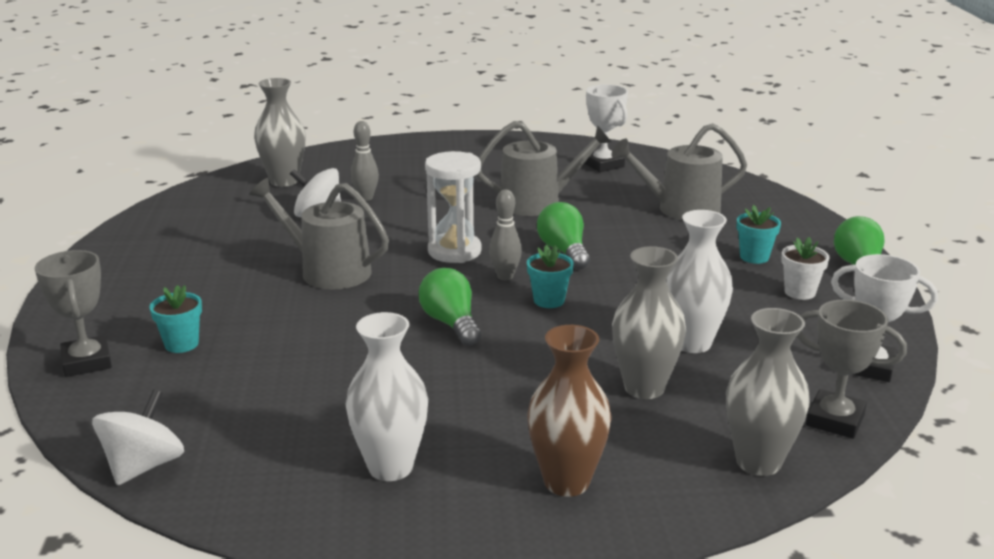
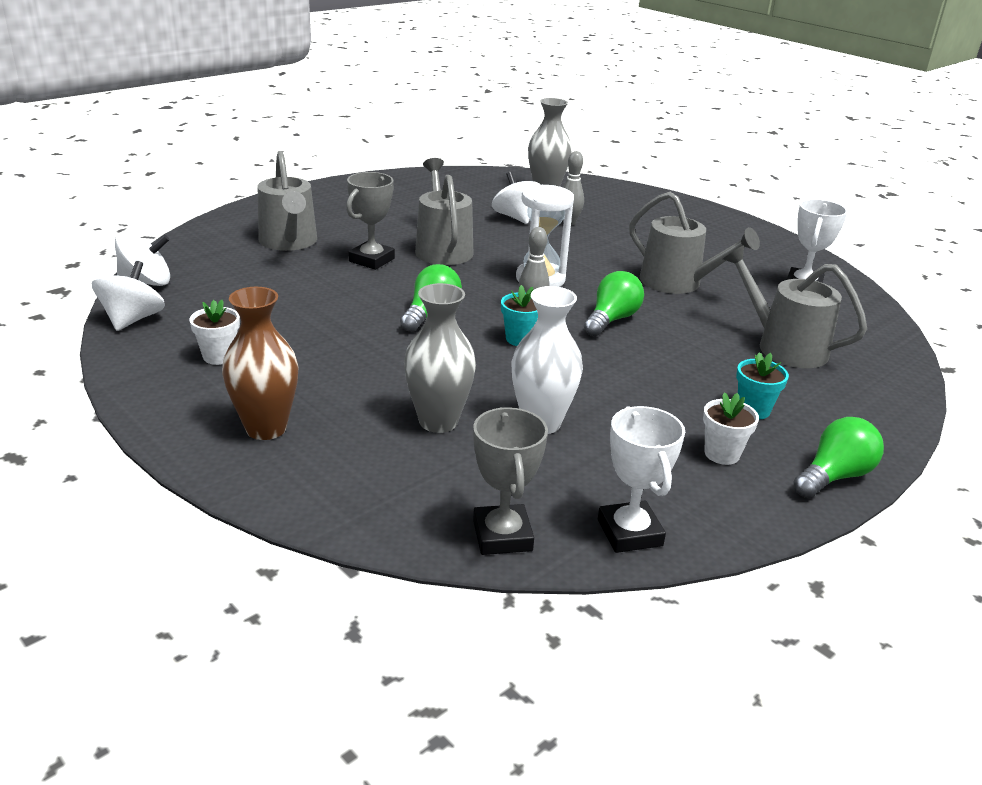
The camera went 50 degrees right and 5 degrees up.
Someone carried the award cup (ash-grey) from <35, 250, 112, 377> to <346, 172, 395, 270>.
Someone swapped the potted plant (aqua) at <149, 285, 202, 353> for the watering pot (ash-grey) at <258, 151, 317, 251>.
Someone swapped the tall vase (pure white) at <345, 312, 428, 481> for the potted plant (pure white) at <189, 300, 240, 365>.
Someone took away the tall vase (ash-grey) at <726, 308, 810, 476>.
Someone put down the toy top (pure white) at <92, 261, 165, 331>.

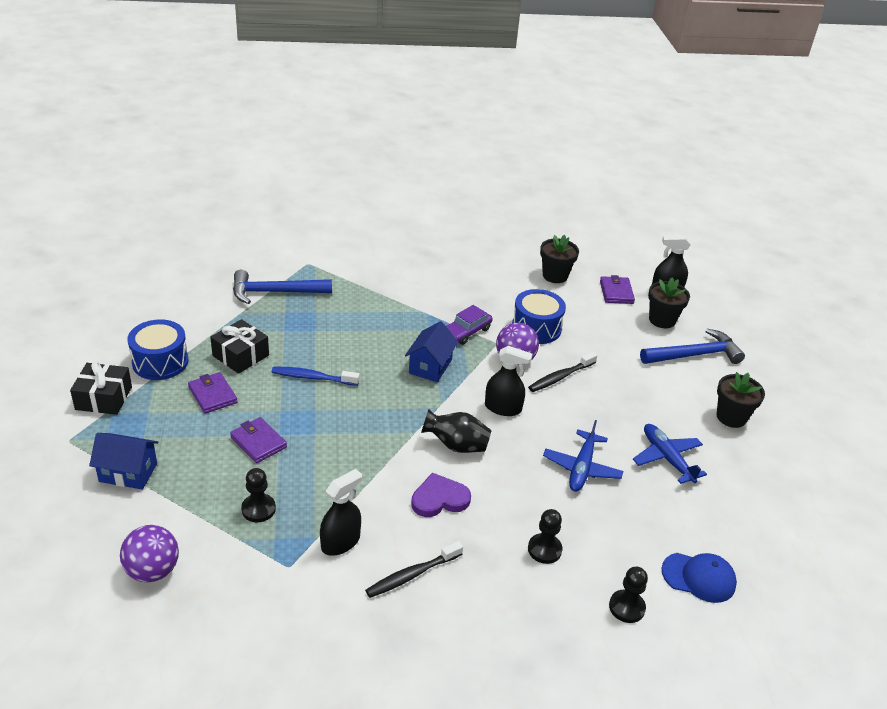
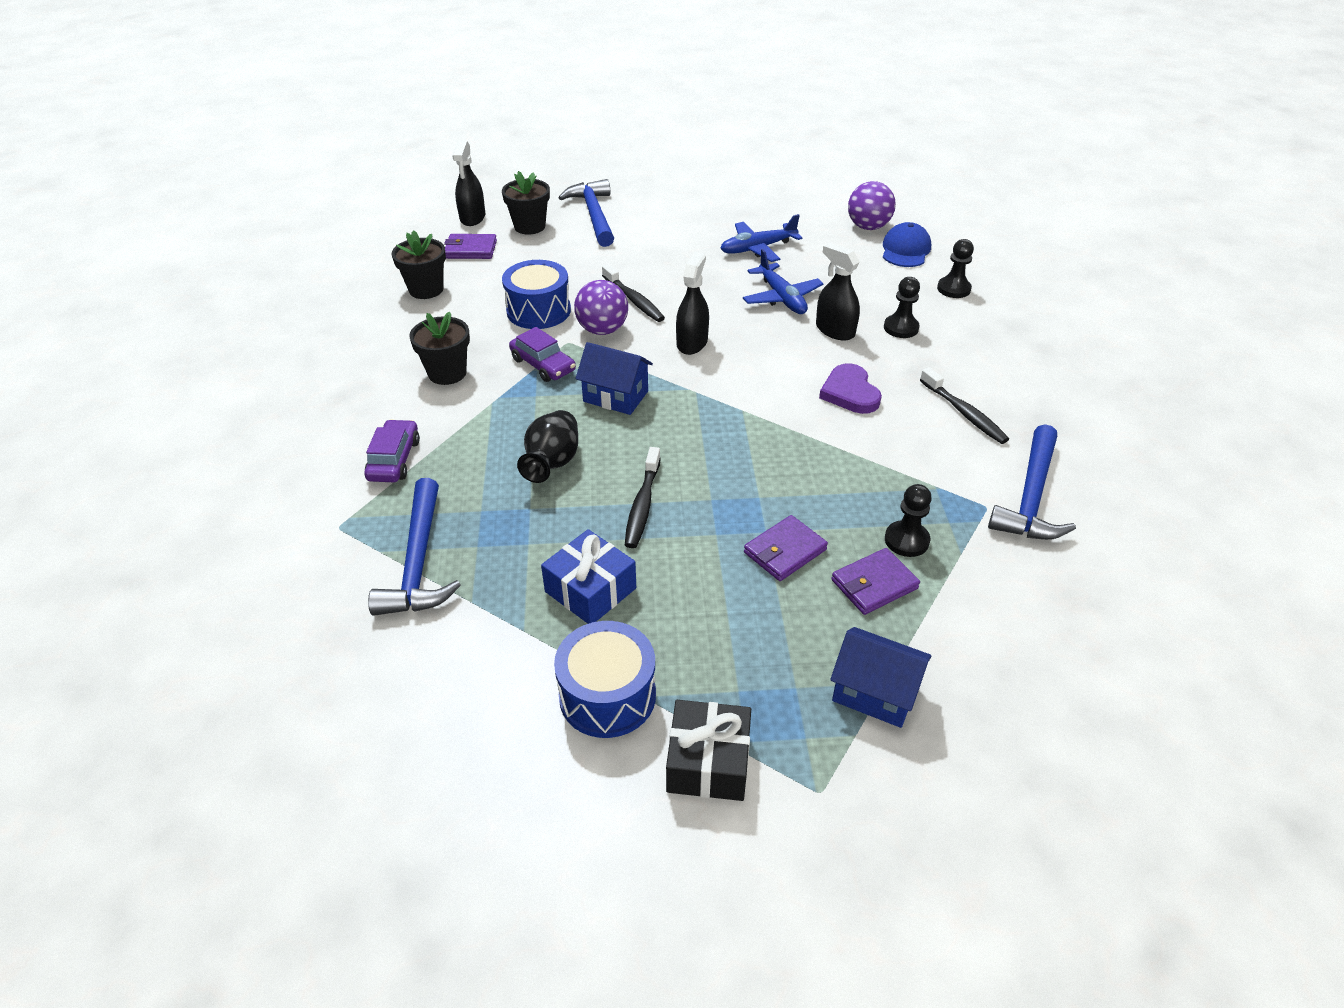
The camera went 85 degrees left and 5 degrees up.
Someone rotated the cottage (royal blue) at <89, 433, 158, 490> by 75 degrees counterclockwise.
Someone carried the ball (royal purple) from <120, 525, 179, 582> to <848, 181, 896, 230>.
Someone carried the card wallet (royal purple) from <188, 372, 238, 414> to <831, 548, 920, 615>.
Someone repainted the gift (ebony) at <210, 319, 269, 374>, which became the gift (royal blue) at <541, 529, 636, 624>.
Someone repainted the dental brush (royal blue) at <272, 367, 359, 386>, which became the dental brush (ebony) at <625, 447, 661, 548>.
Someone carried the spray bottle (ebony) from <320, 469, 362, 556> to <816, 243, 860, 341>.
Someone carried the tall vase (ebony) from <421, 410, 492, 453> to <517, 410, 578, 483>.
Someone rotated the aeroplane (royal blue) at <543, 420, 624, 492> by 45 degrees clockwise.
Someone carried the potted plant (ebony) from <717, 372, 765, 428> to <409, 312, 470, 385>.
Someone put down the toy car (royal purple) at <364, 419, 420, 482>.
Someone put down the hammer (royal blue) at <988, 424, 1076, 540>.

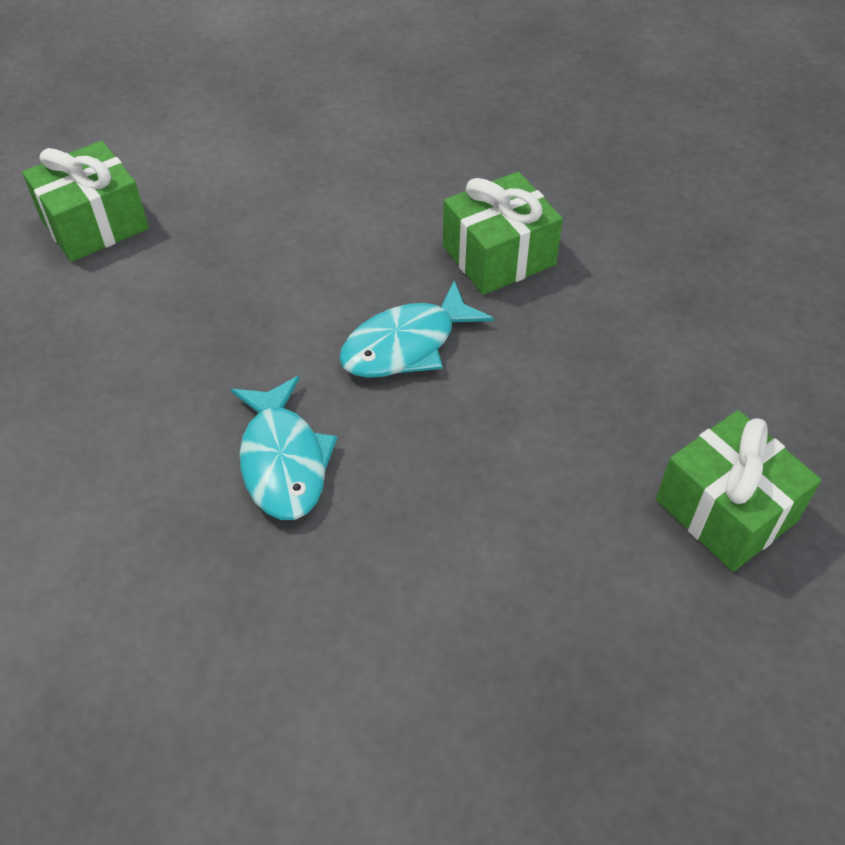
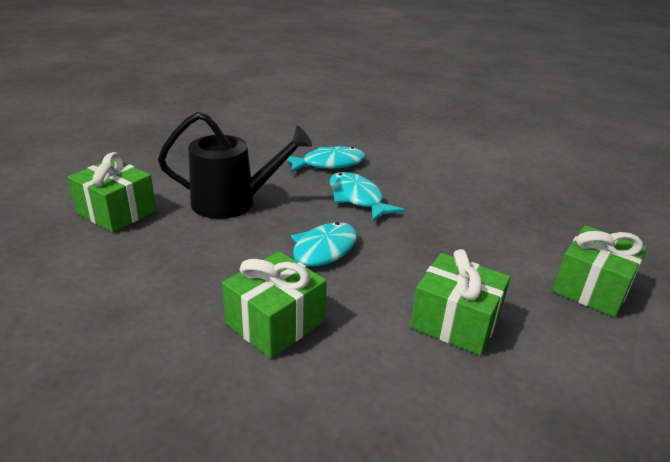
The camera went 160 degrees right and 20 degrees down.
Someone put down the watering pot (ebony) at <158, 112, 312, 219>.
Someone put down the toy fish (aqua) at <287, 146, 366, 173>.
Someone put down the gift (leaf-green) at <410, 249, 511, 356>.

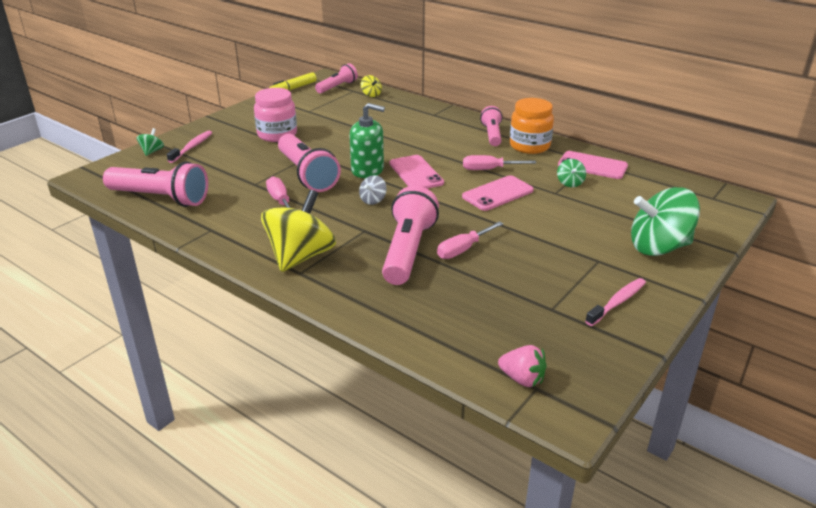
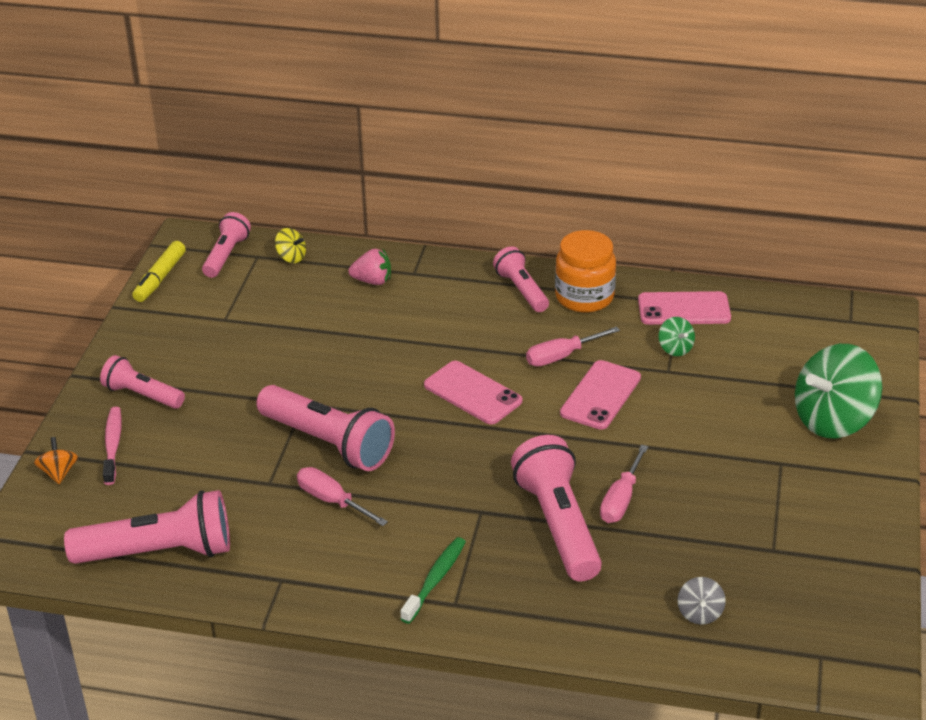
The camera went 25 degrees left and 5 degrees up.
Someone repainted the toy top (leaf-green) at <137, 128, 164, 156>, which became the toy top (bright orange) at <34, 437, 78, 484>.
Someone took away the jar (pink) at <254, 88, 297, 142>.
Someone swapped the toy top (bright yellow) at <261, 190, 336, 272> for the dental brush (leaf-green) at <400, 537, 466, 624>.
Someone took away the pump bottle (leaf-green) at <350, 103, 385, 178>.
Someone carried the toy top (ash-grey) from <359, 175, 387, 205> to <677, 577, 726, 625>.
Someone carried the berry (pink) from <498, 345, 547, 387> to <348, 249, 391, 285>.
Someone took away the dental brush (pink) at <585, 278, 646, 326>.
Someone put down the flashlight (pink) at <100, 355, 185, 409>.

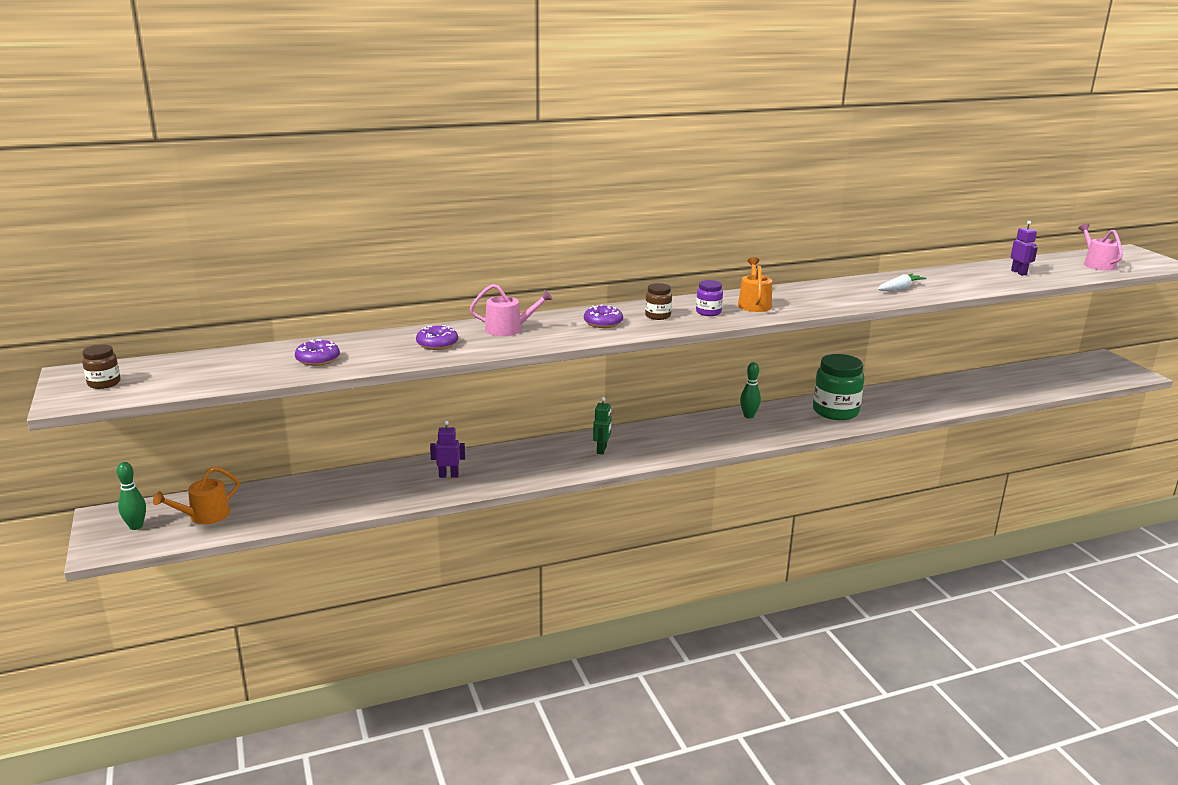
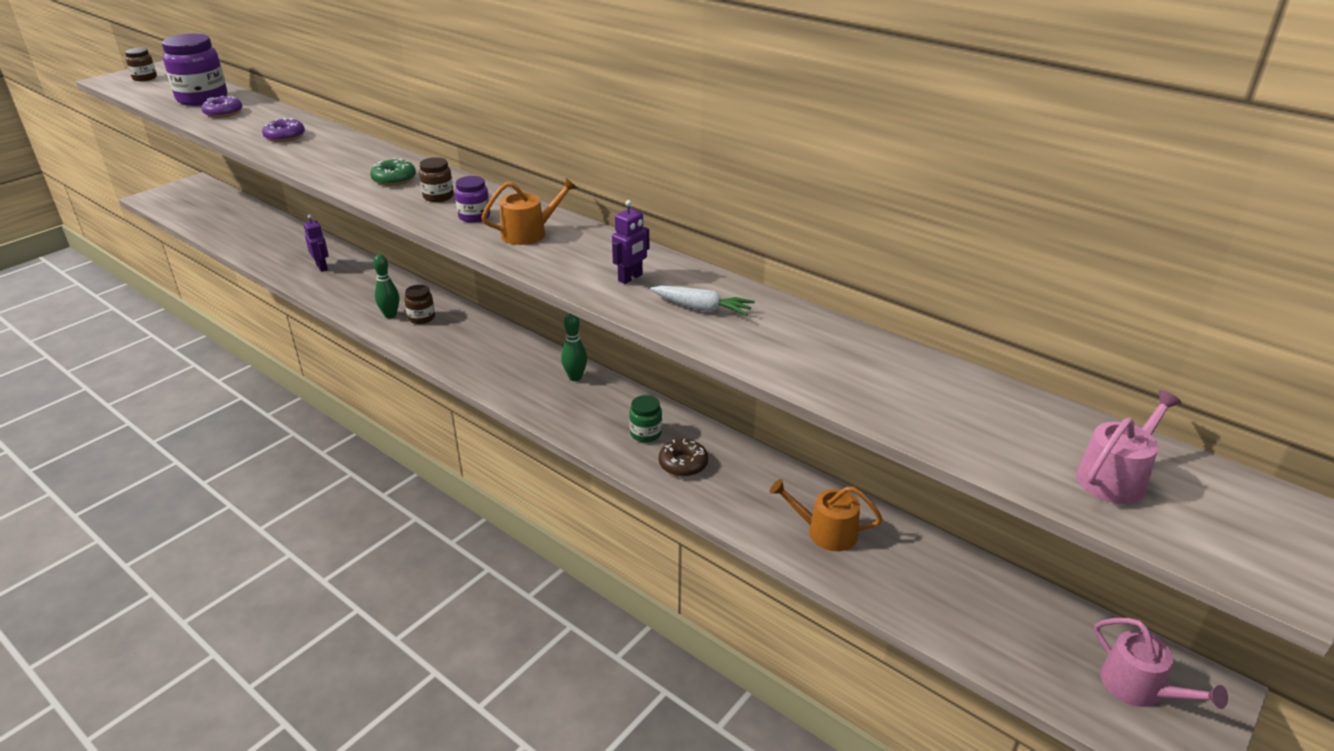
The camera went 60 degrees right and 10 degrees up.
Someone carried the skittle (leaf-green) from <117, 462, 146, 530> to <373, 254, 399, 318>.
Someone carried the watering pot (bright orange) from <153, 467, 240, 524> to <770, 479, 882, 551>.
Someone carried the watering pot (pink) from <470, 284, 553, 336> to <1094, 618, 1228, 709>.
Someone repainted the glazed donut (royal purple) at <584, 305, 623, 328>, which became the glazed donut (leaf-green) at <370, 158, 416, 186>.
Someone swapped the toy robot (leaf-green) at <593, 397, 612, 454> for the jar (brown) at <405, 285, 435, 324>.
Someone scaled the jar (leaf-green) at <813, 354, 864, 420> by 0.50.
Someone carried the toy robot (royal purple) from <1010, 221, 1038, 276> to <612, 200, 649, 284>.
Someone put down the jar (royal purple) at <162, 34, 227, 106>.
Someone put down the glazed donut (brown) at <659, 439, 708, 477>.

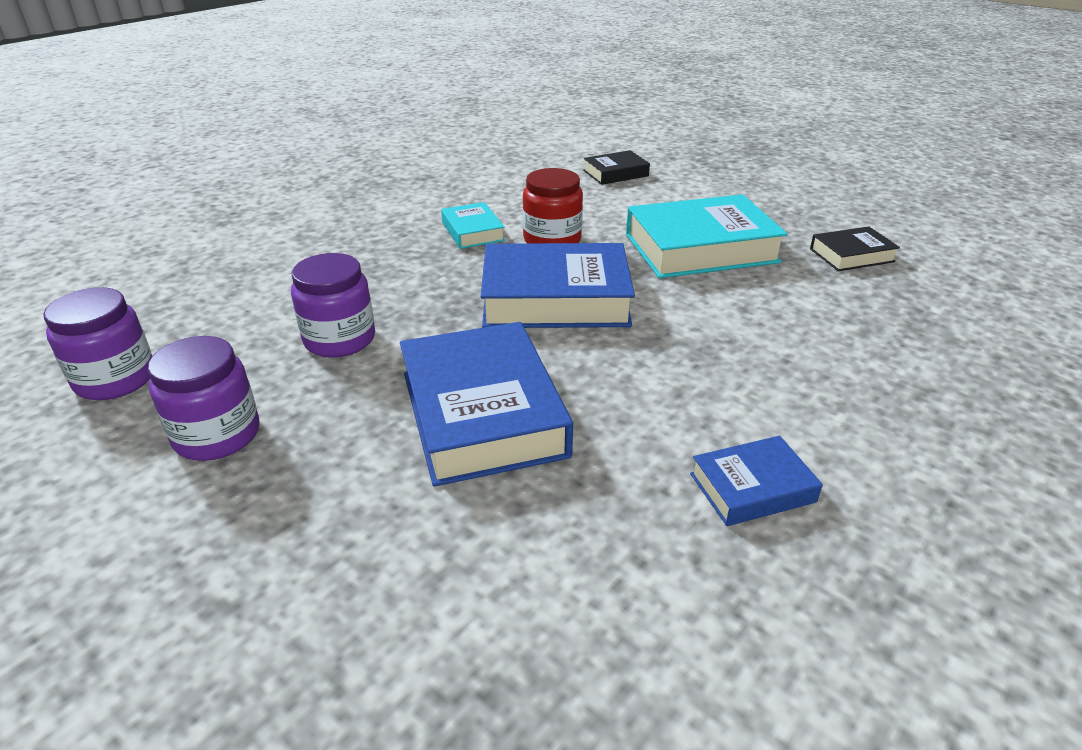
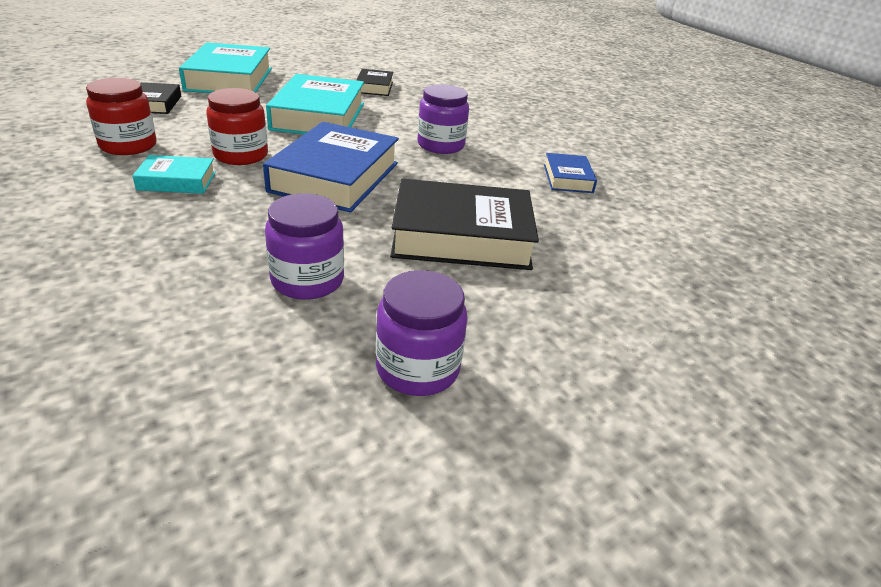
The camera went 75 degrees left and 0 degrees up.
Someone carried the jar (royal purple) from <43, 287, 152, 400> to <417, 84, 469, 154>.
Someone repainted the book (royal blue) at <400, 322, 573, 487>, which became the book (ebony) at <390, 179, 539, 270>.
Someone put down the jar (red) at <86, 78, 157, 155>.
Someone put down the book (aqua) at <179, 42, 272, 93>.

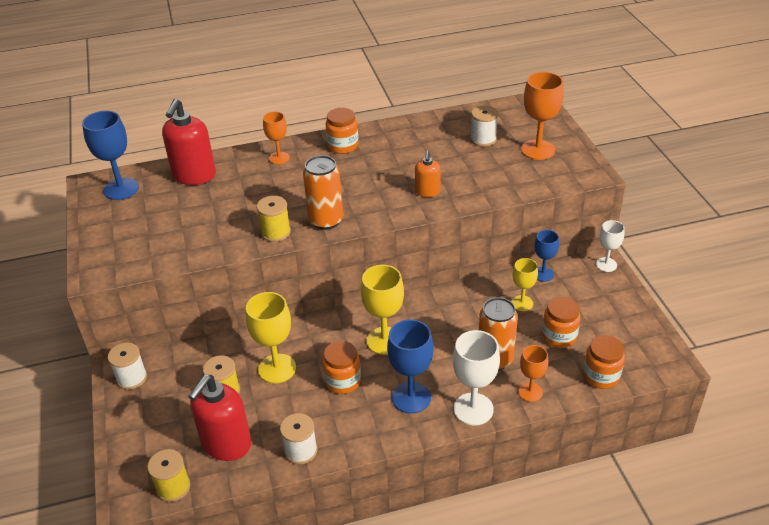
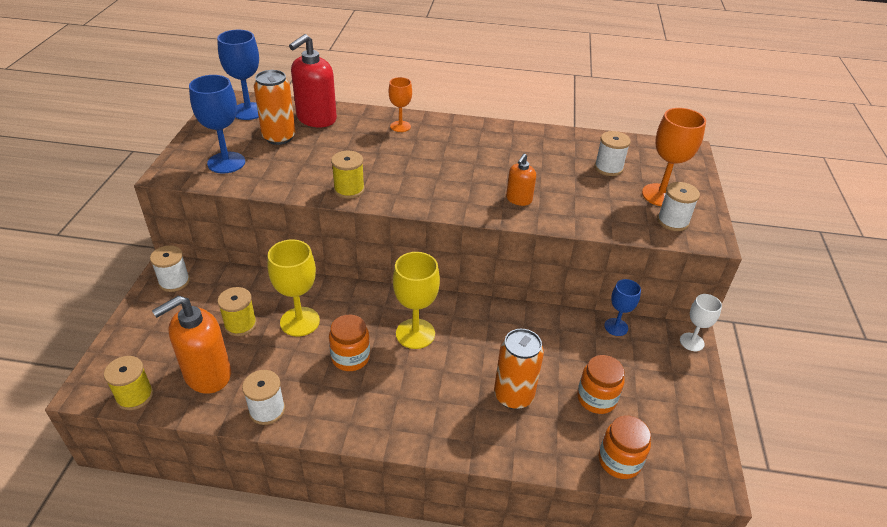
The camera went 20 degrees right and 0 degrees up.
Someone repainted the pump bottle (red) at <188, 375, 252, 461>, which became the pump bottle (bright orange) at <152, 296, 231, 394>.
Someone carried the soda can (bright orange) from <303, 155, 343, 230> to <254, 70, 296, 145>.
Someone took away the jar (bright orange) at <326, 108, 358, 154>.
Someone carried the wine glass (royal blue) from <387, 319, 434, 414> to <189, 75, 245, 174>.
Someone took away the wine glass (pure white) at <453, 330, 500, 426>.
Someone took away the wine glass (bright yellow) at <511, 258, 538, 311>.
Someone took away the wine glass (bright orange) at <518, 345, 548, 402>.
Someone put down the bobbin (pure white) at <657, 182, 700, 231>.

